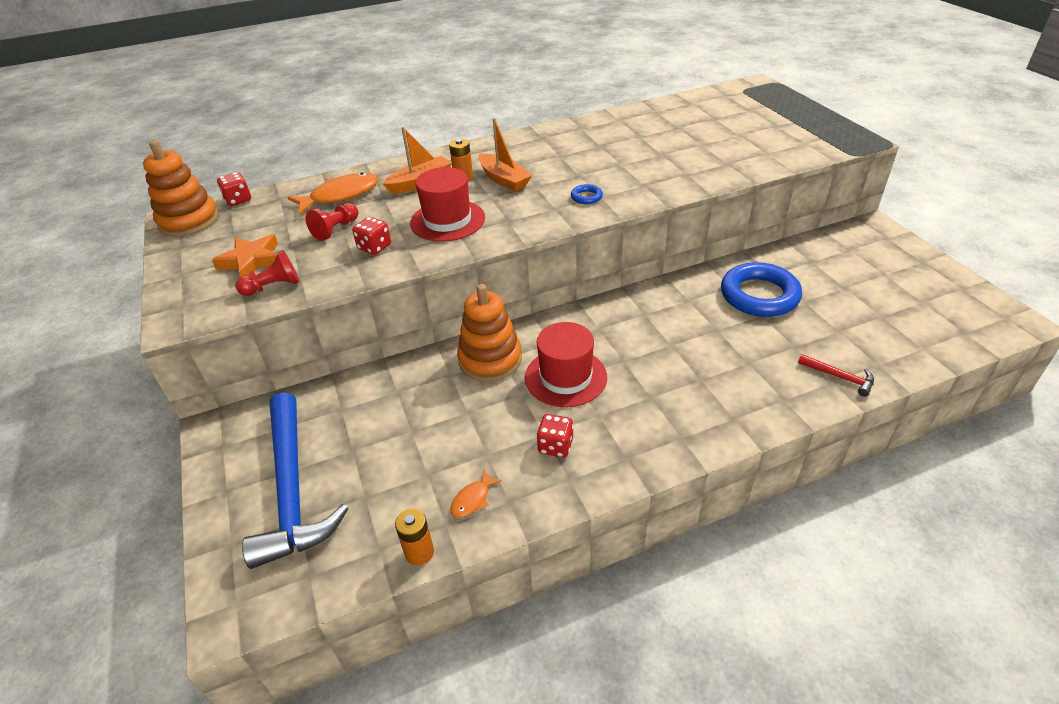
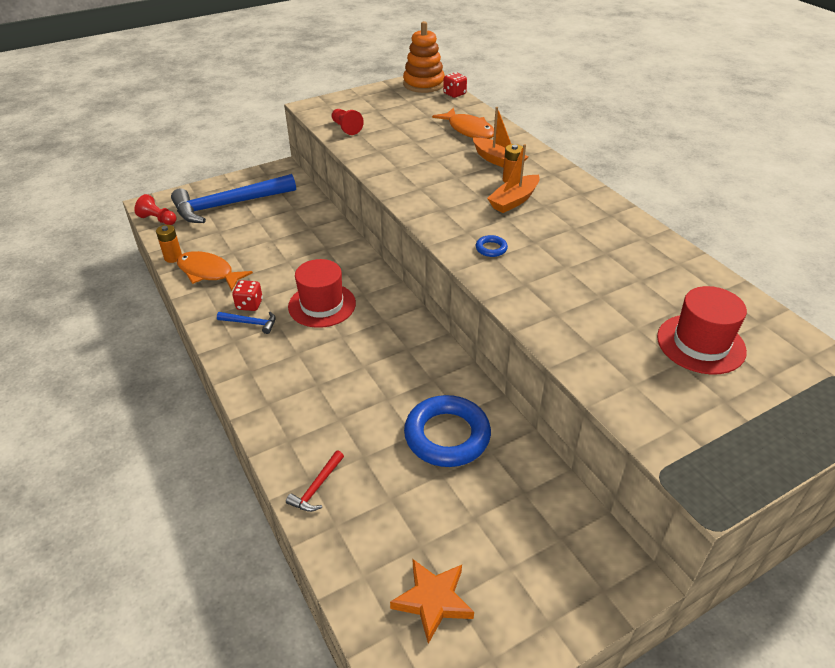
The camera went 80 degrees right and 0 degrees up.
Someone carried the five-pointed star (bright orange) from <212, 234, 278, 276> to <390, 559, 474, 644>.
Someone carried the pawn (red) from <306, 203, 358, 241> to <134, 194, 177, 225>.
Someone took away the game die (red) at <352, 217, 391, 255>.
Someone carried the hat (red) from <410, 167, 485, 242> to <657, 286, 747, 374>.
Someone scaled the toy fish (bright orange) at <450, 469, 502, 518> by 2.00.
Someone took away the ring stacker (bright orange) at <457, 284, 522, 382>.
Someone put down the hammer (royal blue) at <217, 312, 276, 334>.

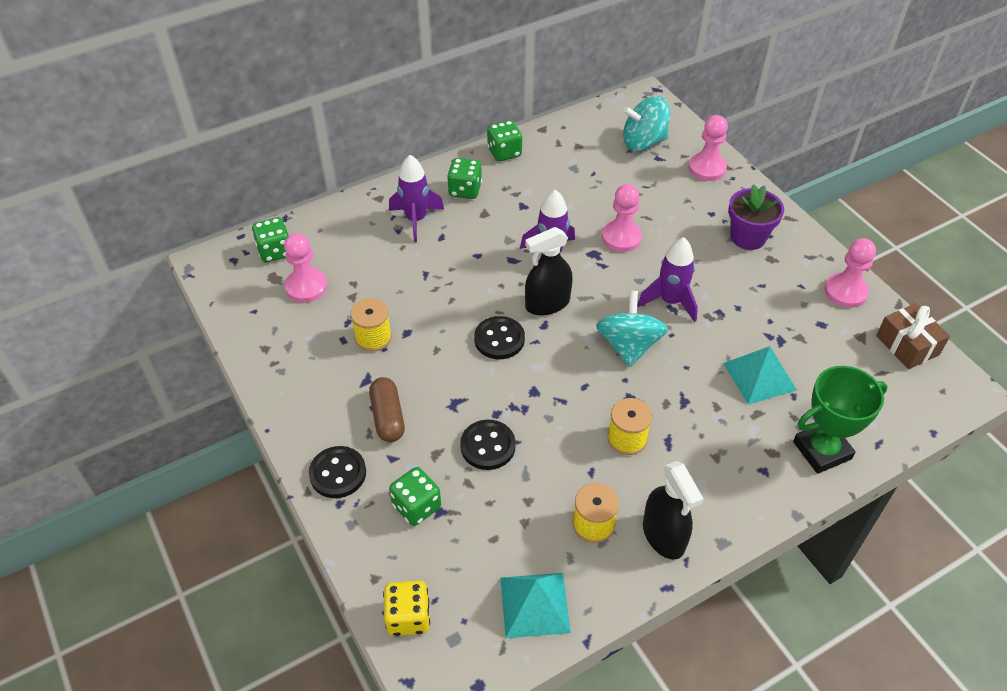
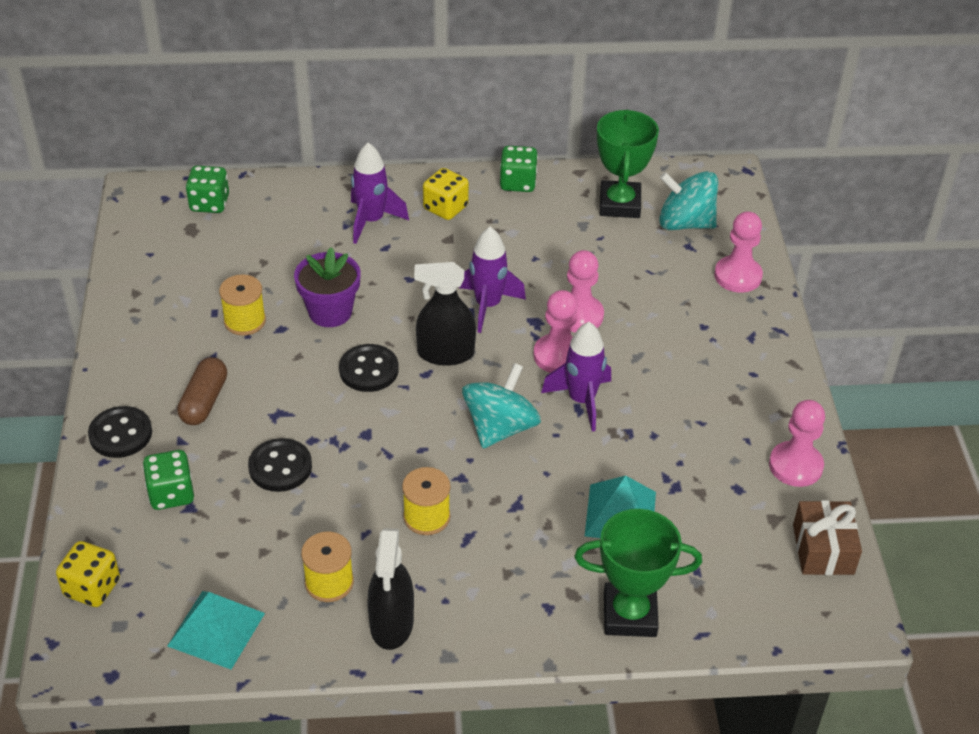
The camera went 25 degrees right and 5 degrees down.
Someone carried the pawn (pink) from <284, 233, 327, 303> to <533, 290, 578, 373>.
Someone repainted the game die (leaf-green) at <447, 158, 482, 199>, which became the game die (bright yellow) at <423, 168, 469, 220>.
Someone carried the potted plant (royal purple) from <728, 185, 784, 250> to <294, 247, 361, 327>.
Someone put down the award cup (leaf-green) at <597, 110, 659, 218>.

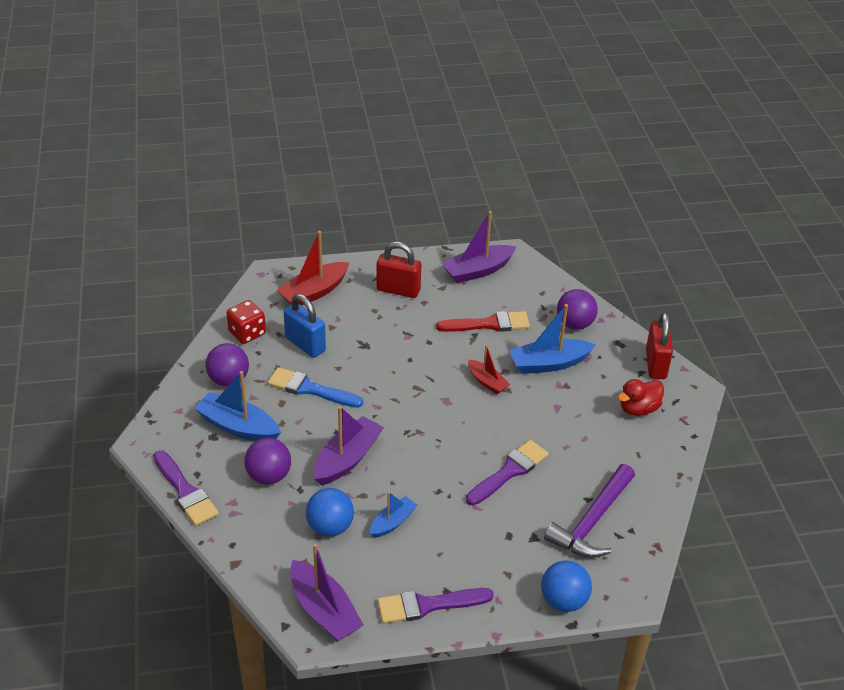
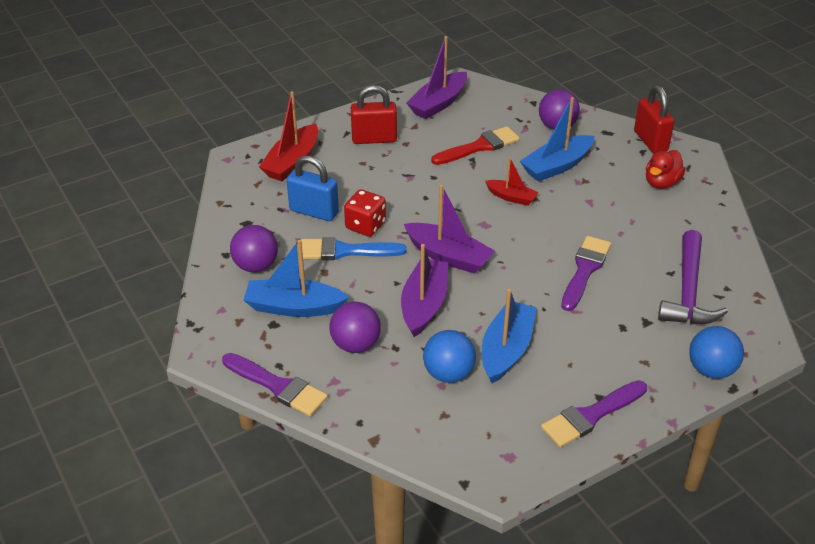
The camera went 20 degrees left and 0 degrees up.
Someone carried the game die (red) from <226, 300, 266, 344> to <344, 189, 386, 237>.
Someone carried the toy boat (royal purple) from <290, 543, 364, 641> to <404, 185, 495, 274>.
Someone scaled the toy boat (royal blue) at <370, 492, 417, 538> by 1.68.

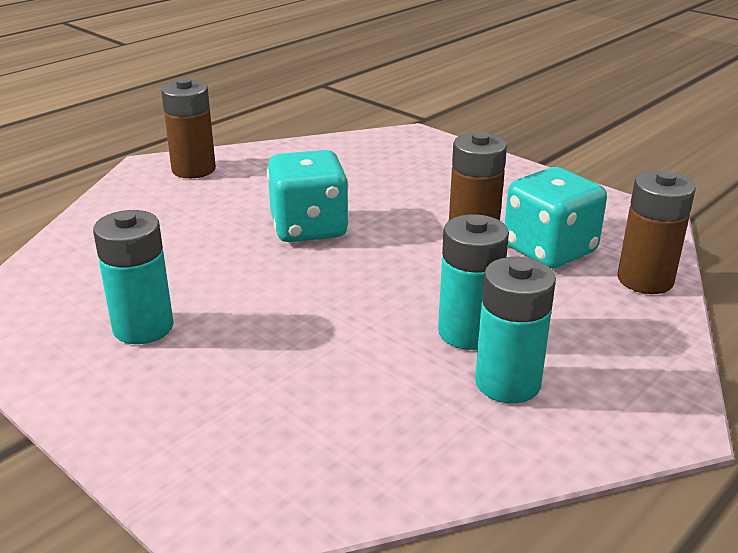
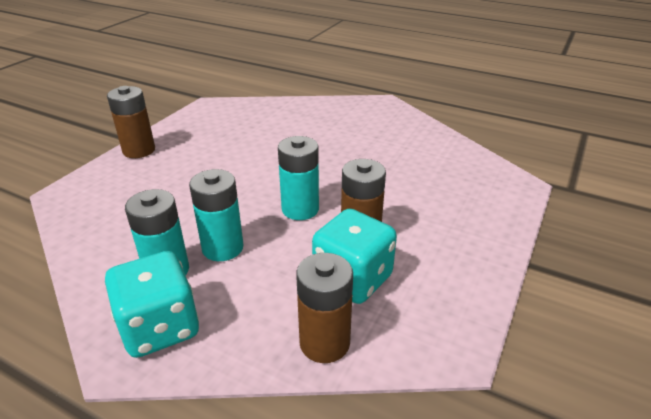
The camera went 75 degrees right and 5 degrees up.
Someone carried the battery (aqua) from <93, 210, 174, 344> to <278, 136, 319, 220>.
Someone carried the battery (brown) from <161, 78, 216, 178> to <107, 86, 155, 158>.
Someone carried the game die (aqua) from <267, 150, 349, 242> to <105, 251, 199, 358>.

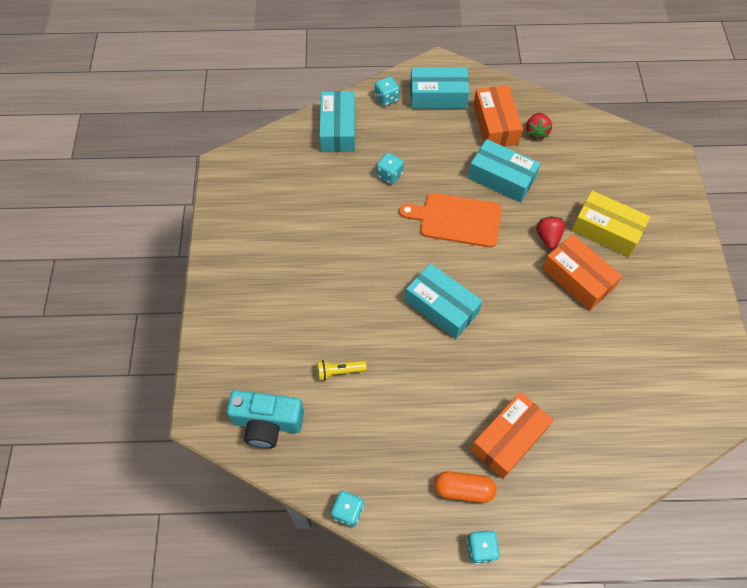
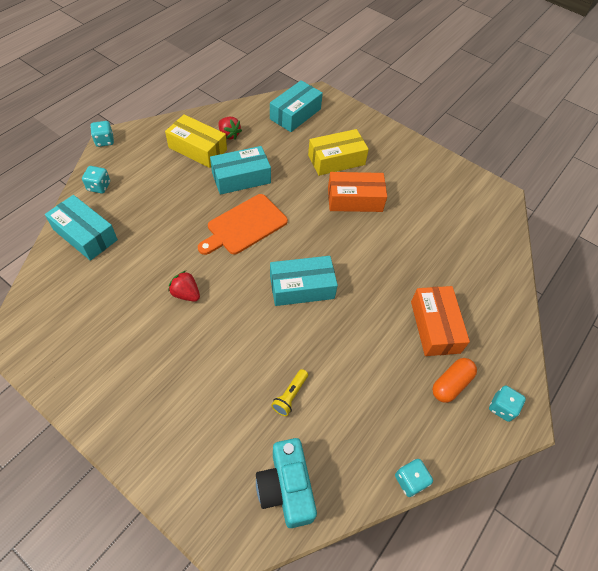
The camera went 55 degrees left and 5 degrees down.
Someone rotated the photo camera (aqua) at <227, 390, 304, 448> by 120 degrees clockwise.
Someone carried the game die (aqua) from <377, 153, 404, 184> to <90, 121, 114, 147>.
Someone carried the box (aqua) from <410, 67, 469, 109> to <270, 80, 323, 132>.
Someone repainted the box (bright orange) at <473, 85, 523, 147>, which became the box (bright yellow) at <165, 114, 227, 168>.
Someone carried the berry (red) from <536, 216, 565, 249> to <168, 271, 200, 302>.

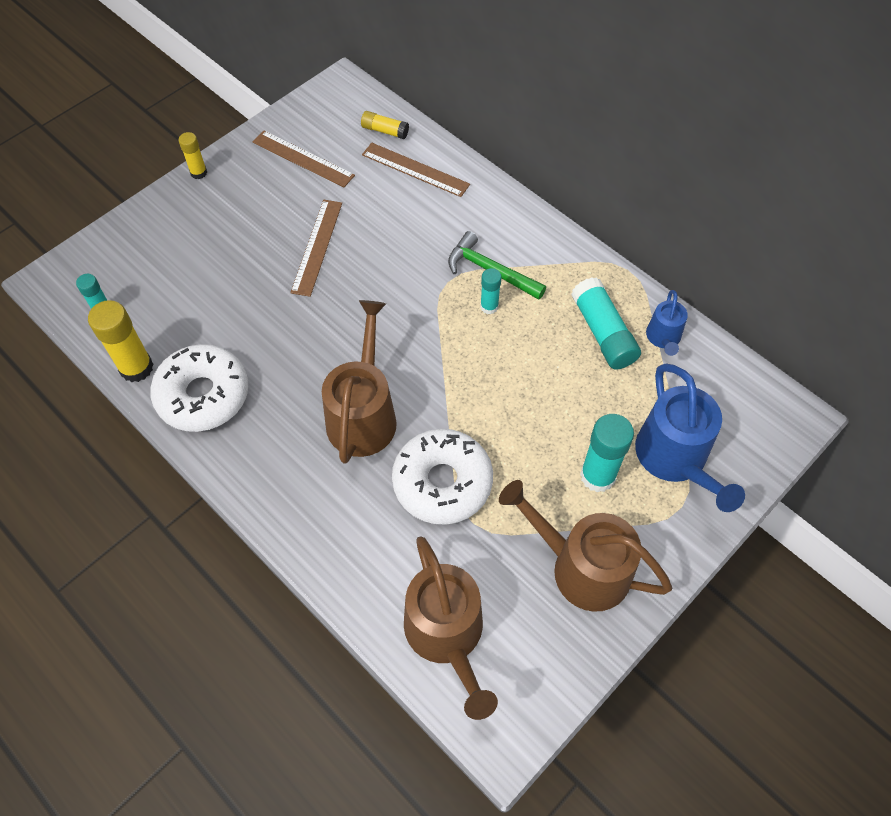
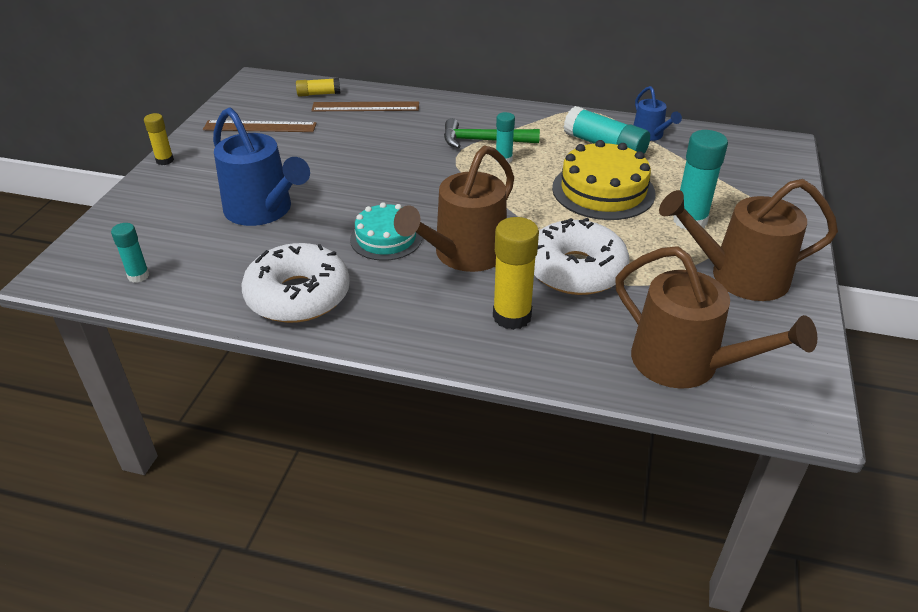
The camera went 30 degrees left and 20 degrees down.
Someone carried the stick of glue (bright yellow) from <88, 300, 154, 382> to <493, 217, 539, 330>.
Someone took away the ruler (brown) at <290, 200, 342, 297>.
Someone rotated the watering pot (brown) at <322, 300, 397, 464> by 120 degrees counterclockwise.
Someone carried the watering pot (royal blue) from <635, 364, 745, 512> to <213, 107, 310, 226>.
Someone put down the gateau (aqua) at <350, 202, 422, 261>.
Someone put down the gateau (bright yellow) at <552, 140, 656, 220>.

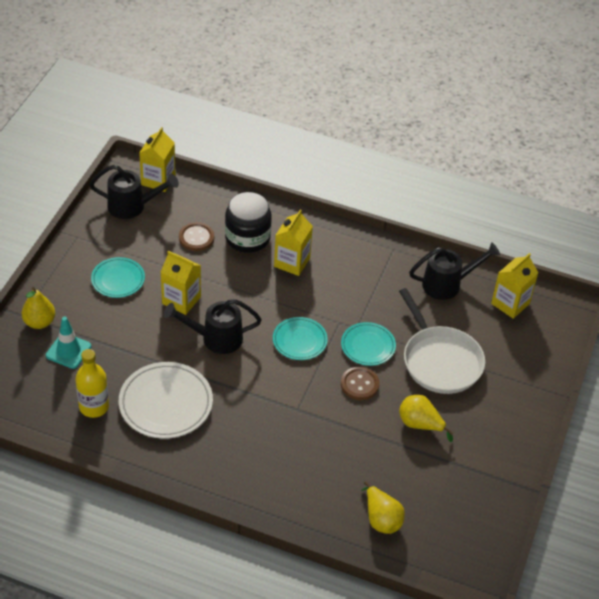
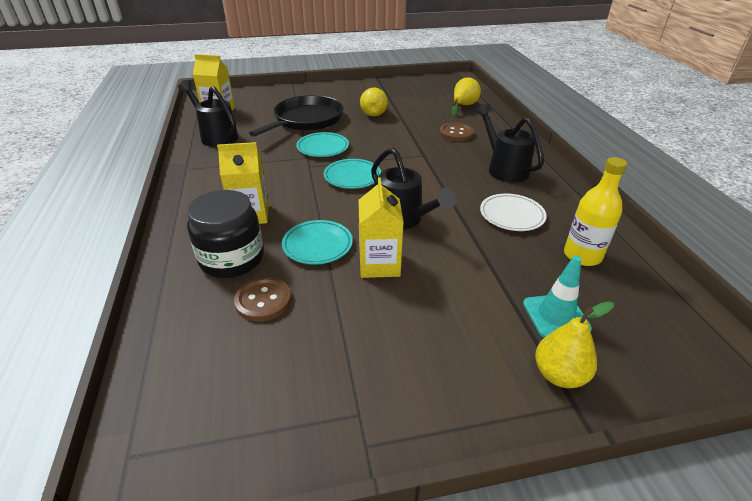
The camera went 120 degrees left and 10 degrees down.
Someone carried the watering pot (ebony) from <90, 165, 179, 219> to <475, 104, 544, 183>.
Someone carried the plate (aqua) from <91, 257, 145, 298> to <282, 220, 353, 264>.
Someone scaled the plate (pure white) at <119, 362, 213, 439> by 0.61.
Someone took away the juice carton (bright yellow) at <139, 127, 175, 192>.
Someone carried the button (brown) from <341, 367, 379, 400> to <440, 123, 474, 141>.
Someone repainted the skillet (pure white) at <399, 288, 485, 394>, which became the skillet (ebony) at <249, 95, 343, 137>.

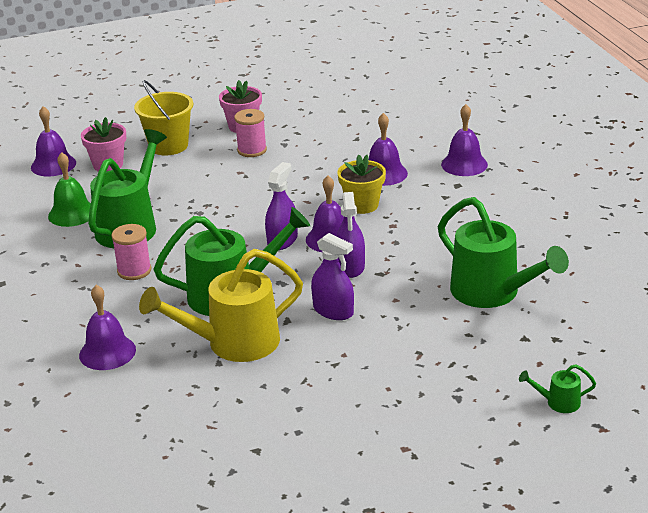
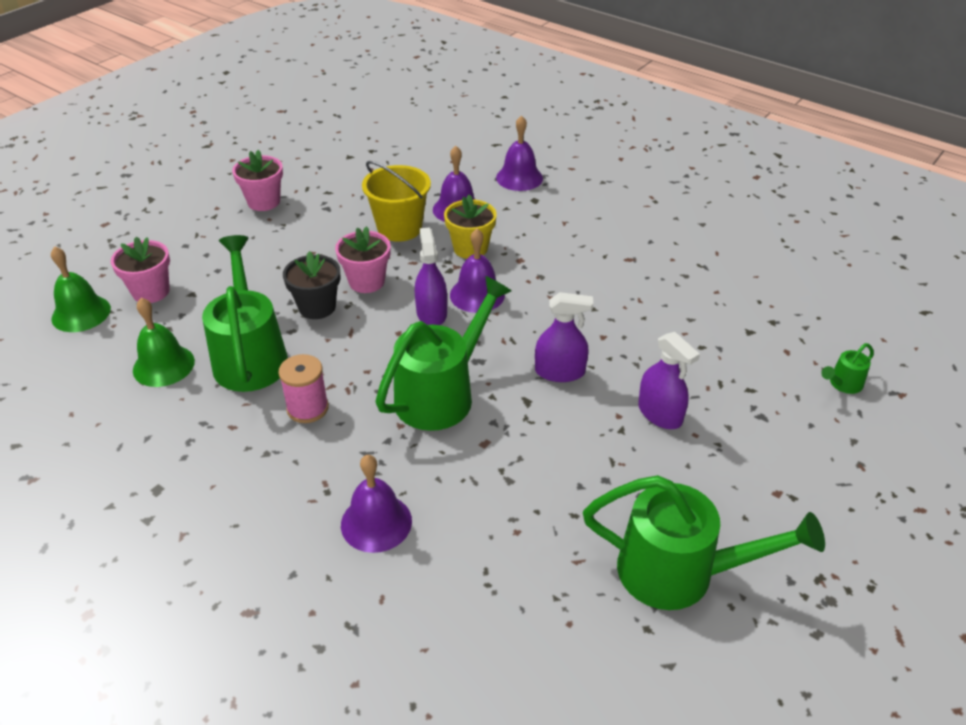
The camera went 35 degrees left and 10 degrees up.
Someone repainted the school bell (royal purple) at <31, 106, 76, 176>, which became the school bell (leaf-green) at <51, 246, 111, 332>.
Someone carried the sand bucket (bright yellow) from <134, 80, 193, 155> to <362, 161, 431, 242>.
Someone took away the watering pot (bright yellow) at <139, 249, 303, 362>.
Someone took away the bobbin (pink) at <234, 109, 267, 157>.
Someone carried the spray bottle (royal purple) from <337, 192, 365, 278> to <638, 332, 700, 429>.
Someone carried the watering pot (leaf-green) from <438, 197, 569, 308> to <583, 475, 825, 610>.
Someone put down the potted plant (ebony) at <283, 251, 341, 319>.
Someone put down the potted plant (pink) at <335, 226, 391, 293>.

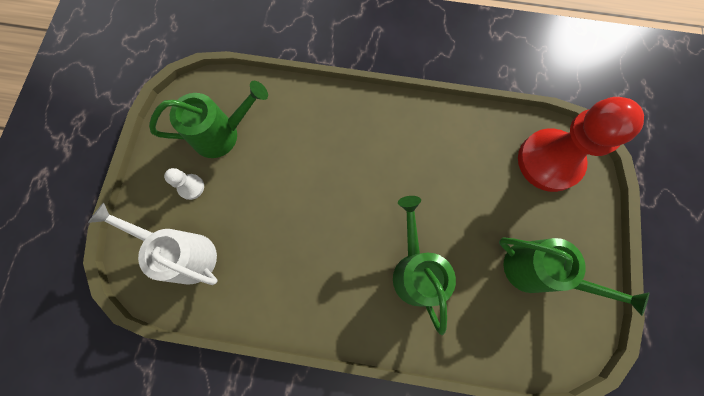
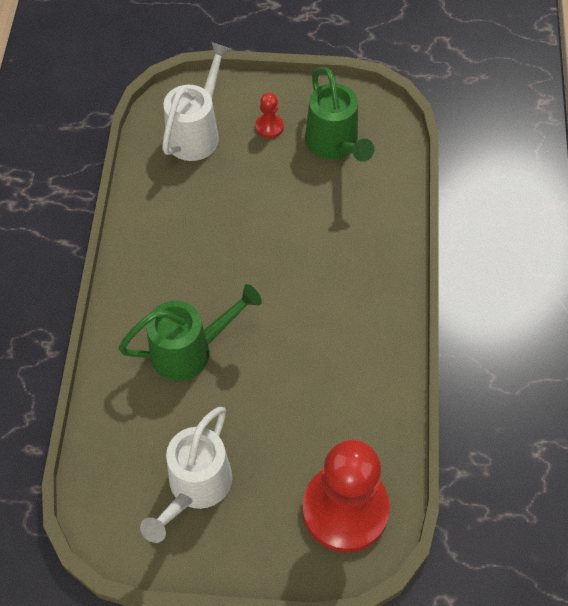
The camera went 85 degrees right and 15 degrees down.
Someone repainted the pawn (pure white) at <164, 168, 204, 200>, which became the pawn (red) at <255, 93, 284, 138>.
Someone repainted the watering pot (leaf-green) at <499, 237, 649, 316>, which became the watering pot (pure white) at <140, 407, 232, 543>.

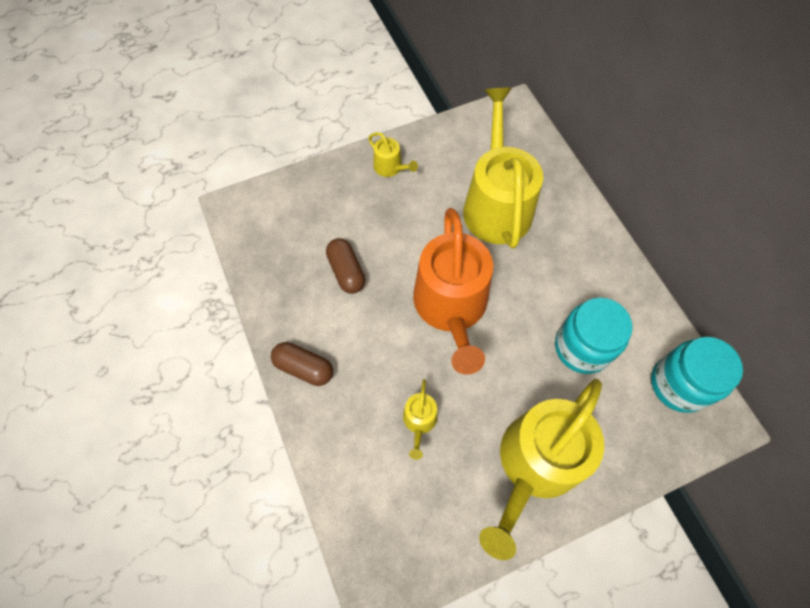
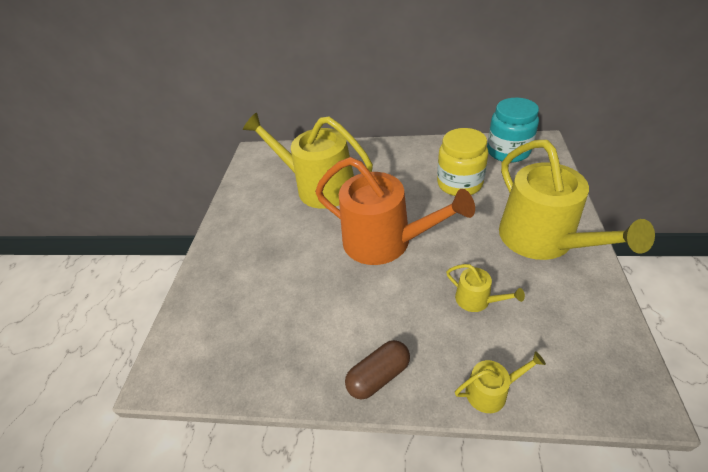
The camera went 55 degrees left and 20 degrees down.
Someone took away the pill shape (brown) at <326, 238, 365, 294>.
Someone carried the watering pot (bright yellow) from <368, 132, 418, 177> to <455, 351, 546, 413>.
Someone repainted the jar (aqua) at <555, 298, 633, 374>, which became the jar (bright yellow) at <437, 128, 488, 196>.

